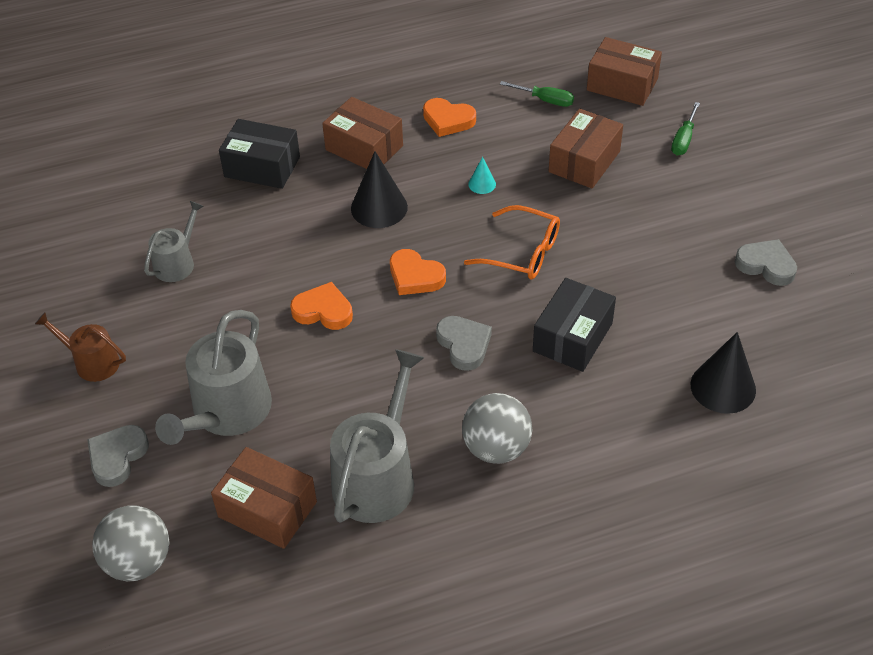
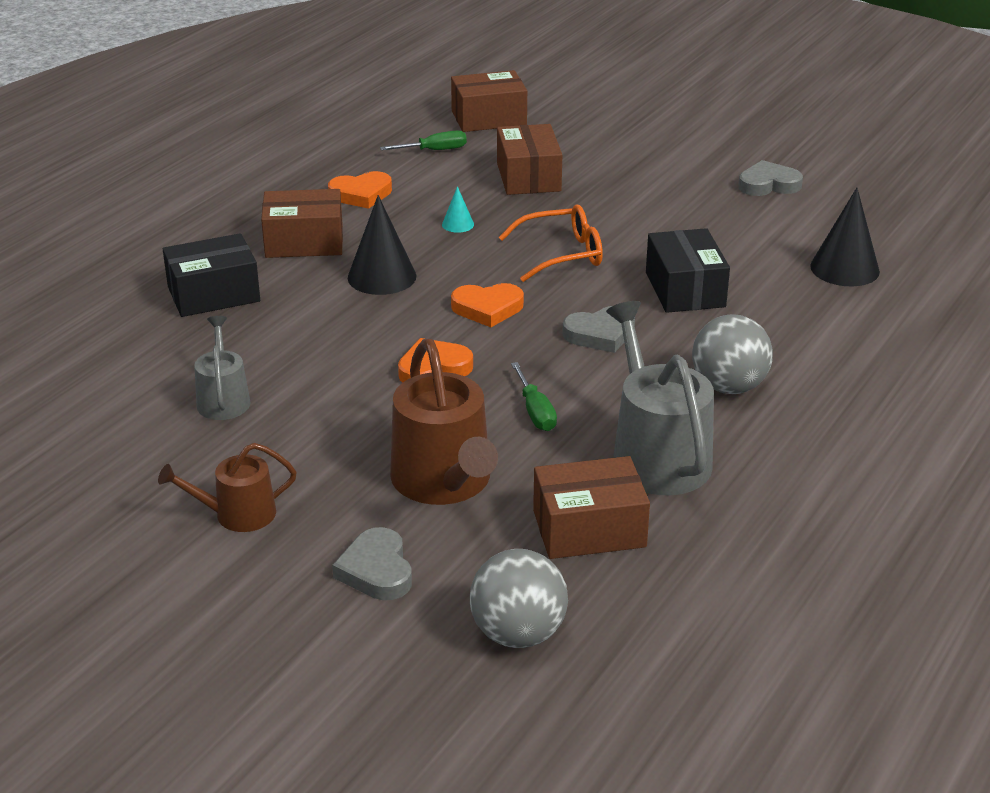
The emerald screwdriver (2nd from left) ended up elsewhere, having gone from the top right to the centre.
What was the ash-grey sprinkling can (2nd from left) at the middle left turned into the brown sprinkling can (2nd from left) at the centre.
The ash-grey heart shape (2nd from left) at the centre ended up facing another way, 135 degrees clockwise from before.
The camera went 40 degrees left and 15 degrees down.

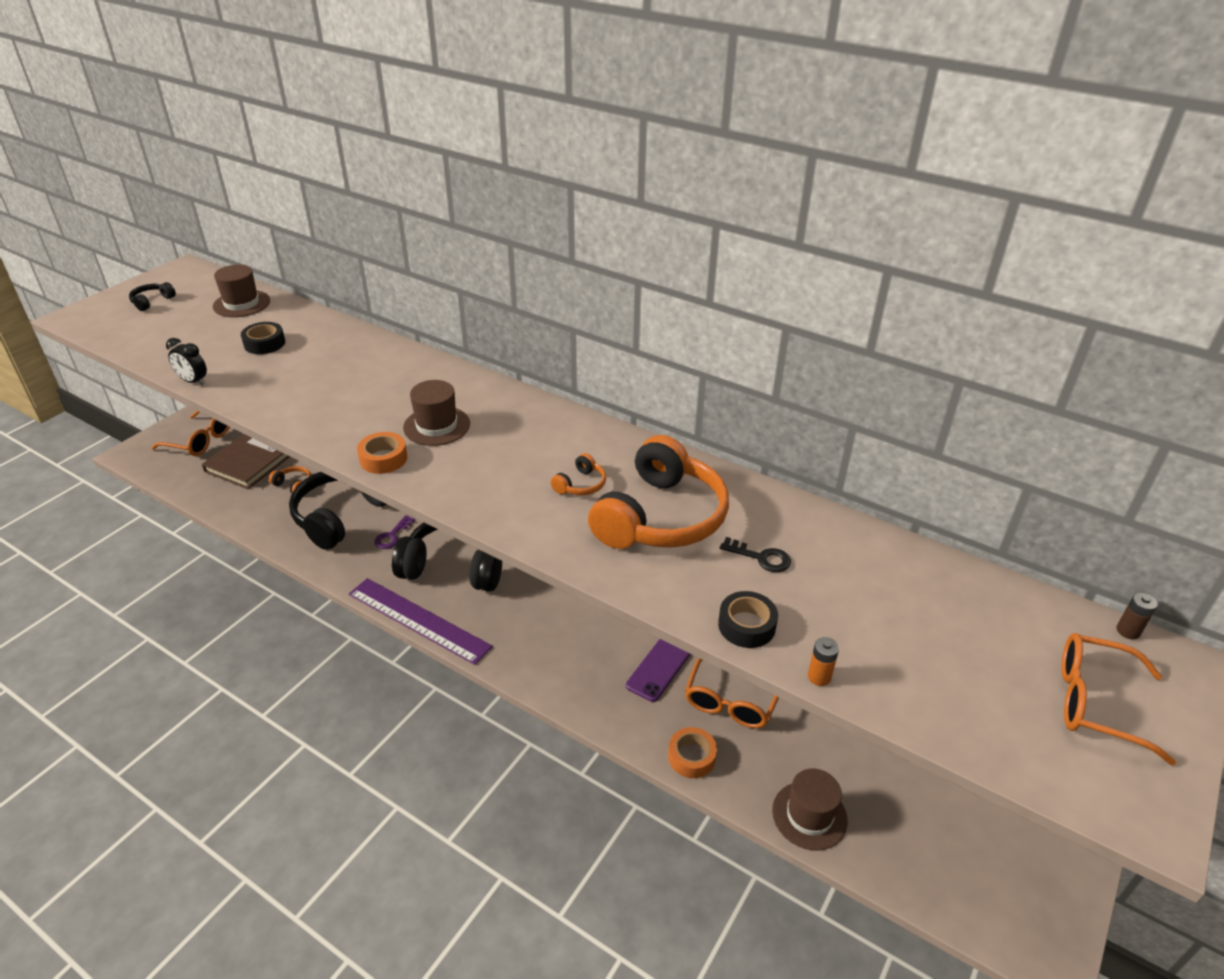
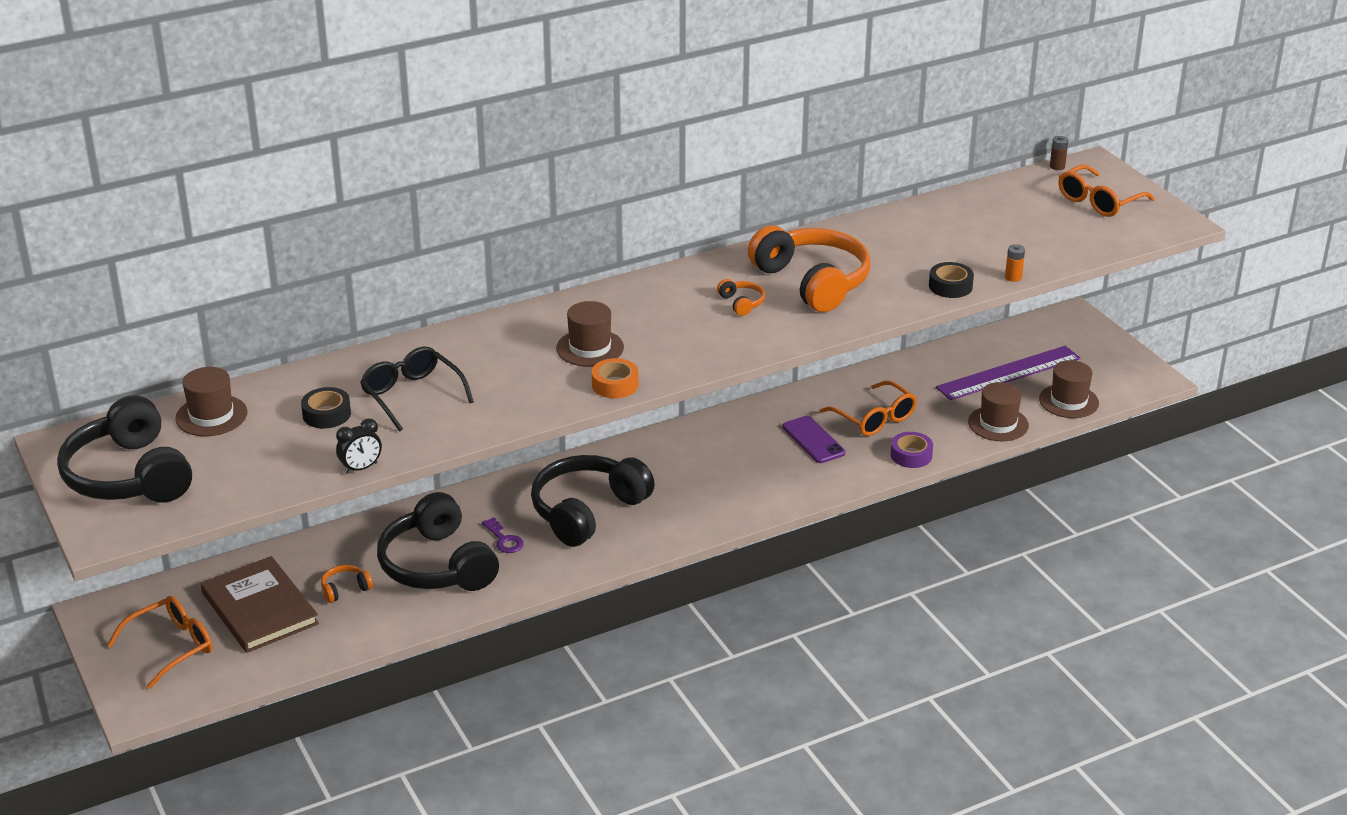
The size of the ebony over-ear headphones (1st from left) at the top left changed by a factor of 2.49.
The second view lost the ebony door key at the centre.
The violet measuring stick ended up elsewhere, having gone from the centre to the middle right.
What was the orange tape (2nd from left) at the bottom centre turned into the violet tape at the middle right.
The second view gained the ebony eyeglasses at the middle left.
The second view gained the brown hat (4th from left) at the middle right.
The camera went 60 degrees left and 5 degrees down.

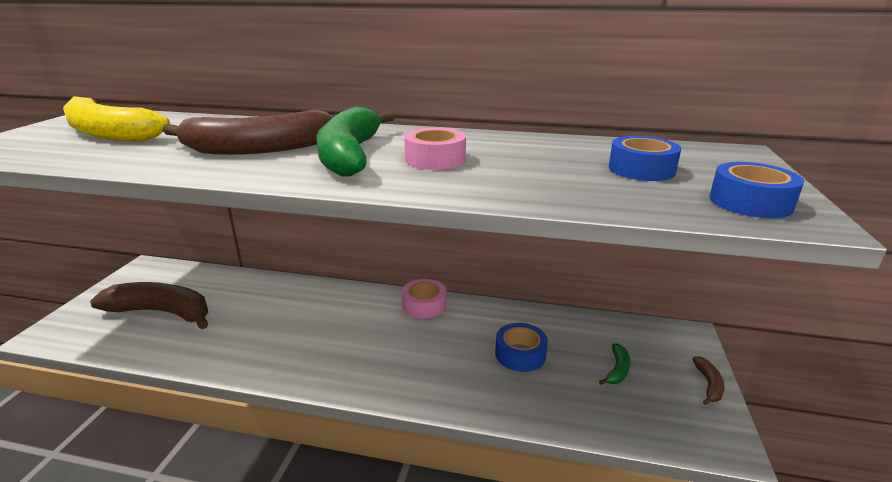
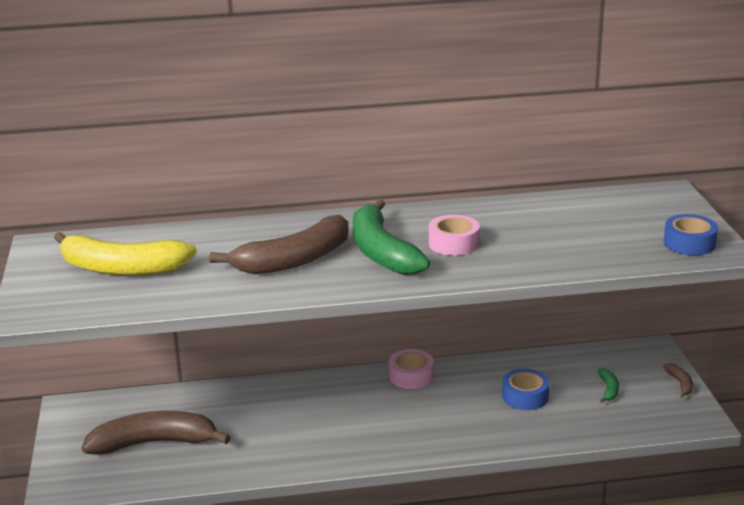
The second view lost the royal blue tape (2nd from left) at the top right.
The camera went 20 degrees left and 0 degrees up.

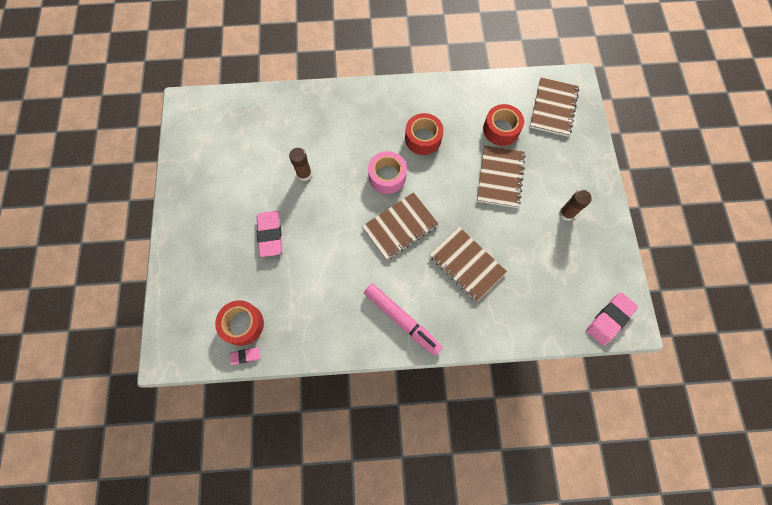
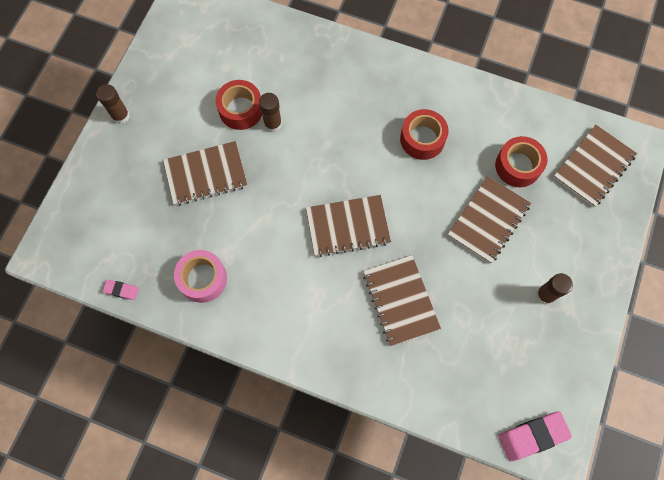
The rosy tape ended up elsewhere, having gone from the centre to the middle left.
Where the rosy pencil eraser (2nd from left) stood at the centre, the brown exercise book (1st from left) came to stand at the middle left.
The second view lost the rosy marker at the centre.
The scarlet tape (1st from left) ended up elsewhere, having gone from the middle left to the top centre.
The second view gained the brown glue (1st from left) at the top left.
The camera went 25 degrees right and 0 degrees up.

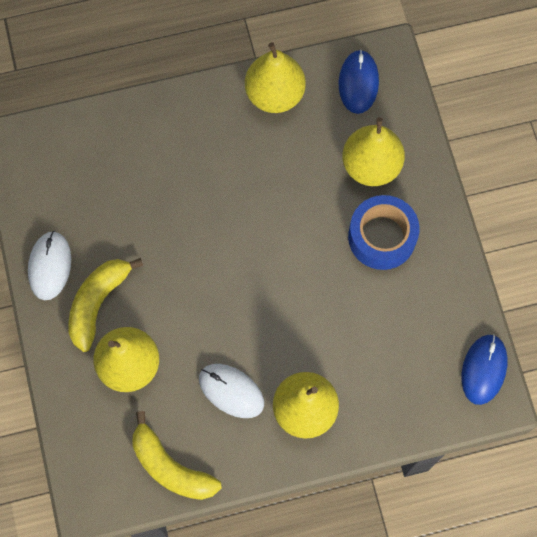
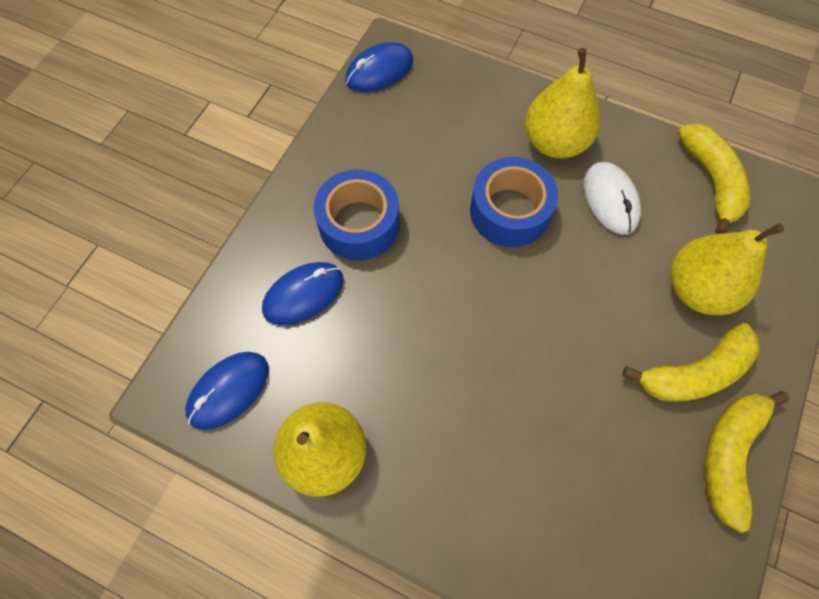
Where the bright yellow pear fruit (4th from left) stood at the top right, the royal blue PC mouse (2nd from left) came to stand at the centre.
Where the white PC mouse (1st from left) stood at the middle left, the bright yellow banana fruit (3rd from left) came to stand at the bottom right.
The second view gained the royal blue tape (2nd from left) at the centre.
The camera went 140 degrees left and 5 degrees down.

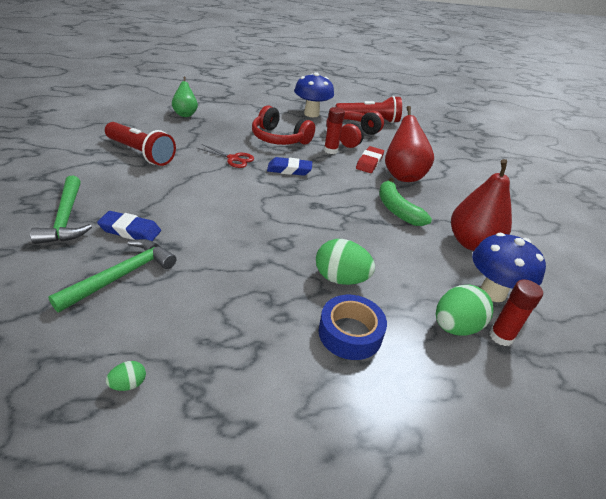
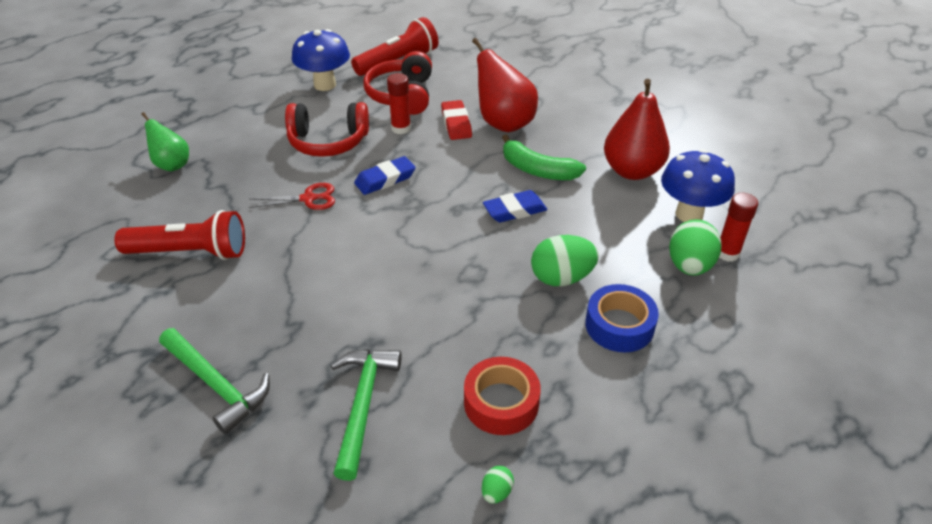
The royal blue pencil eraser (1st from left in the first image) ended up elsewhere, having gone from the middle left to the centre.
The second view gained the scarlet tape at the bottom centre.
The camera went 30 degrees left and 5 degrees up.

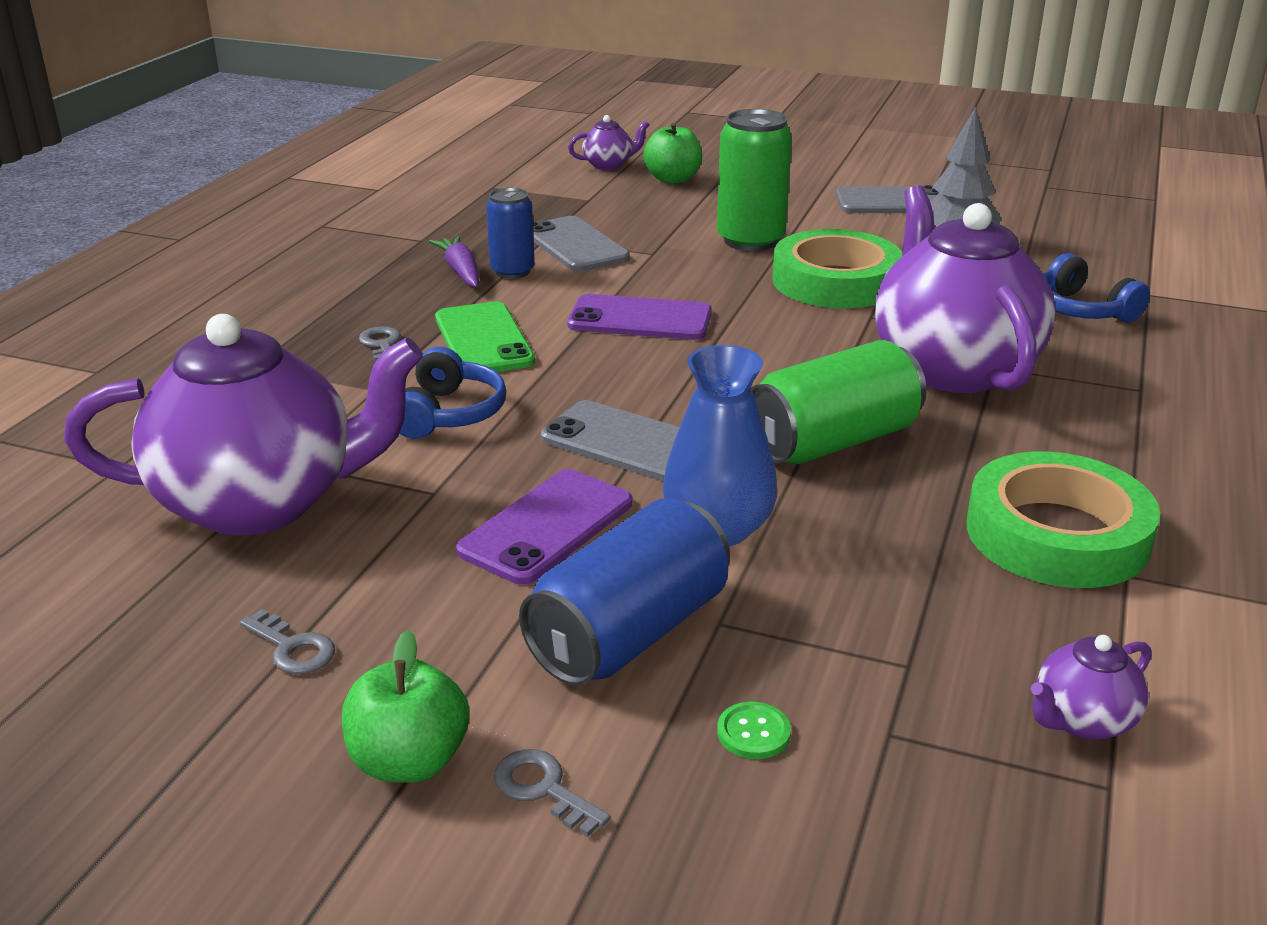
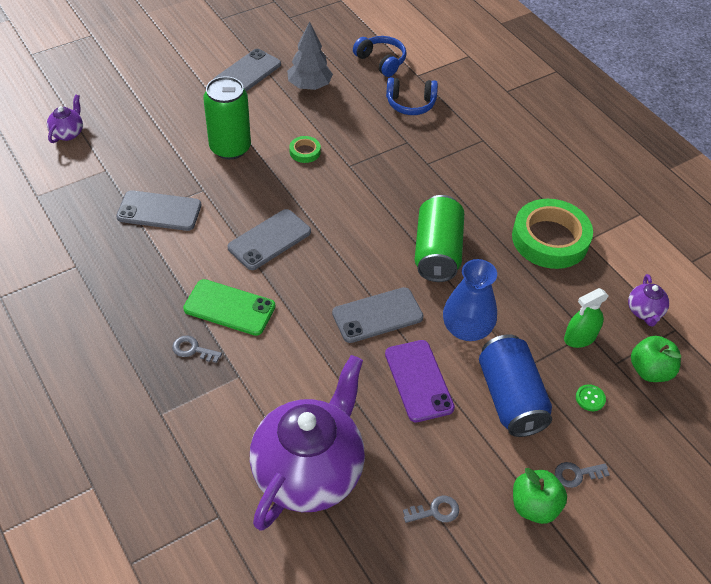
The emerald apple (2nd from left) ended up elsewhere, having gone from the top centre to the middle right.
The second view lost the violet teapot (3rd from left) at the top right.
The second view lost the royal blue can (1st from left) at the top centre.
The size of the emerald tape (1st from left) at the top centre changed by a factor of 0.43.
The second view lost the violet carrot at the top centre.
What was the violet smartphone (2nd from left) at the centre turned into the ash-grey smartphone (3rd from left) at the centre.
The royal blue over-ear headphones (1st from left) ended up elsewhere, having gone from the centre to the top centre.
The second view gained the emerald spray cleaner at the middle right.
The camera went 55 degrees left and 20 degrees up.

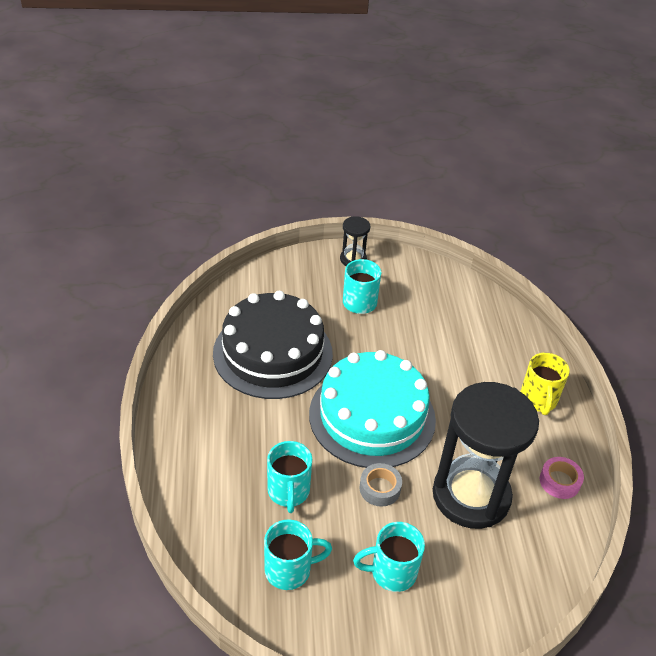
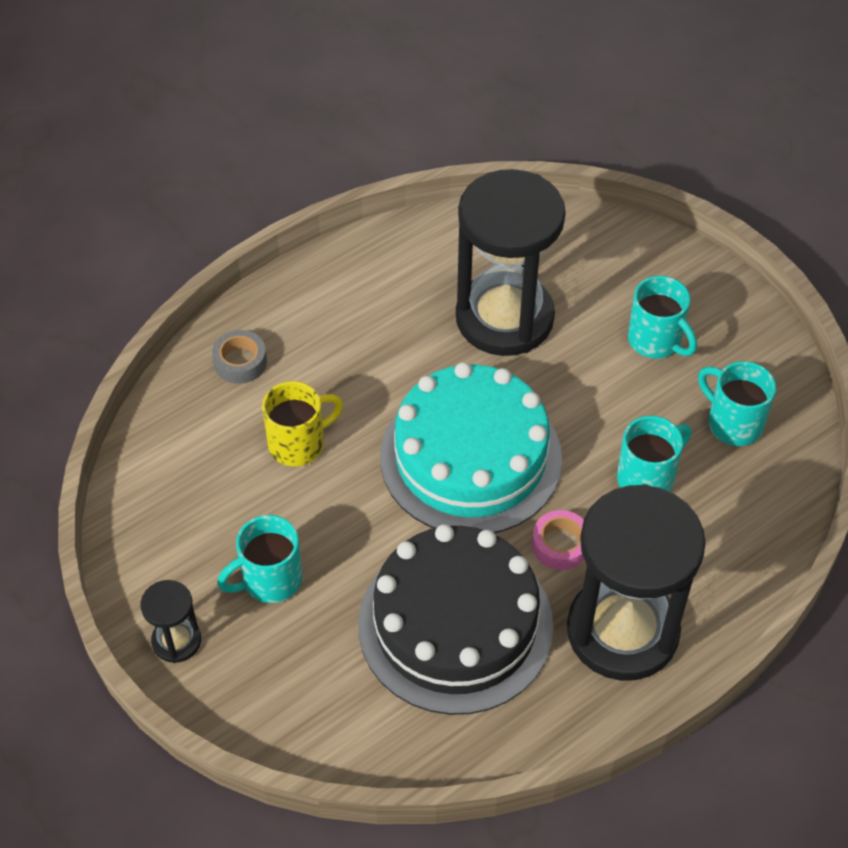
The bright yellow coffee mug ended up elsewhere, having gone from the middle right to the centre.
The rosy tape ended up elsewhere, having gone from the bottom right to the centre.
The ash-grey tape ended up elsewhere, having gone from the bottom centre to the middle left.
The second view gained the ebony hourglass (3rd from left) at the bottom right.
The camera went 120 degrees left and 10 degrees up.

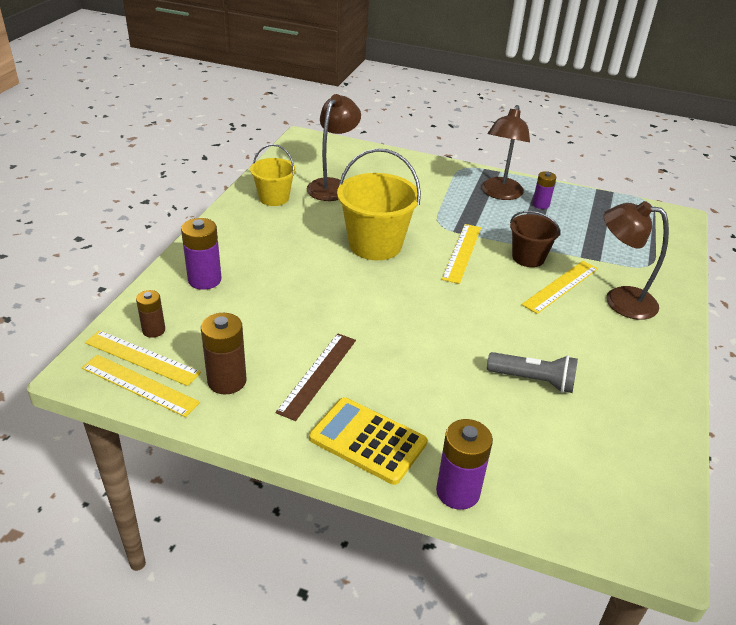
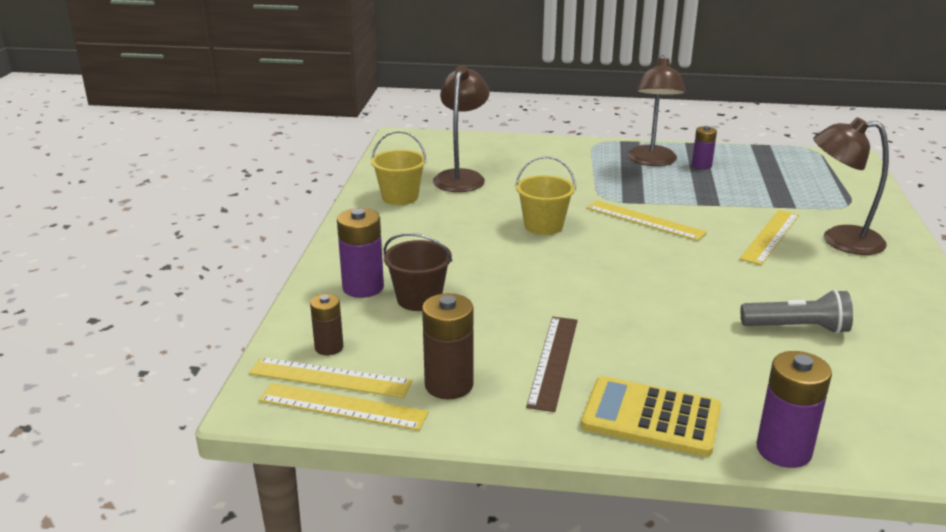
The size of the bright yellow pail (2nd from left) at the top centre changed by a factor of 0.60.
The brown pail ended up elsewhere, having gone from the middle right to the centre.
The bright yellow measuring stick (3rd from left) at the centre ended up facing another way, 60 degrees counterclockwise from before.
The camera went 10 degrees left and 10 degrees down.

